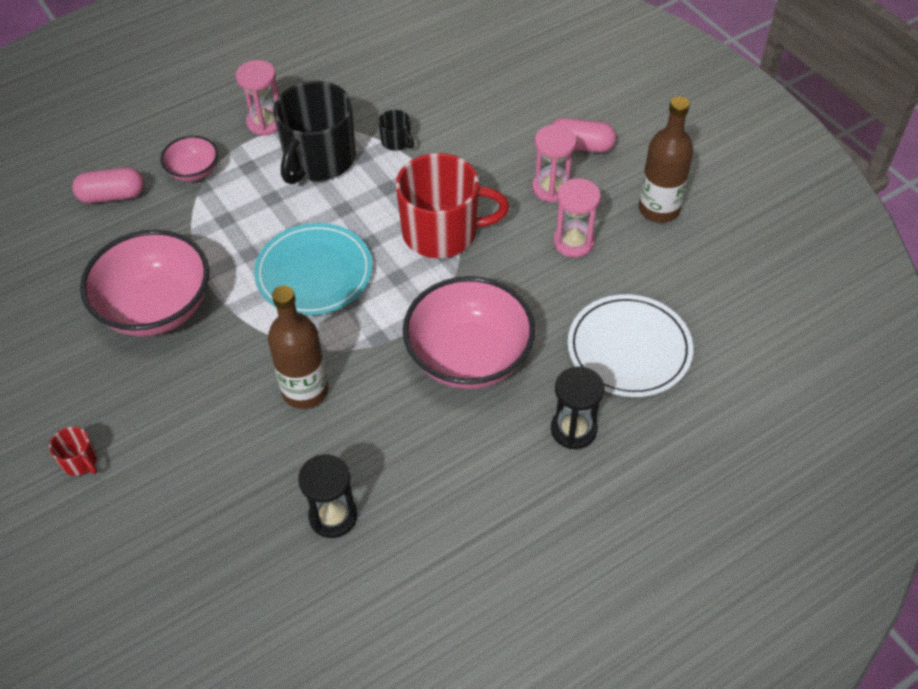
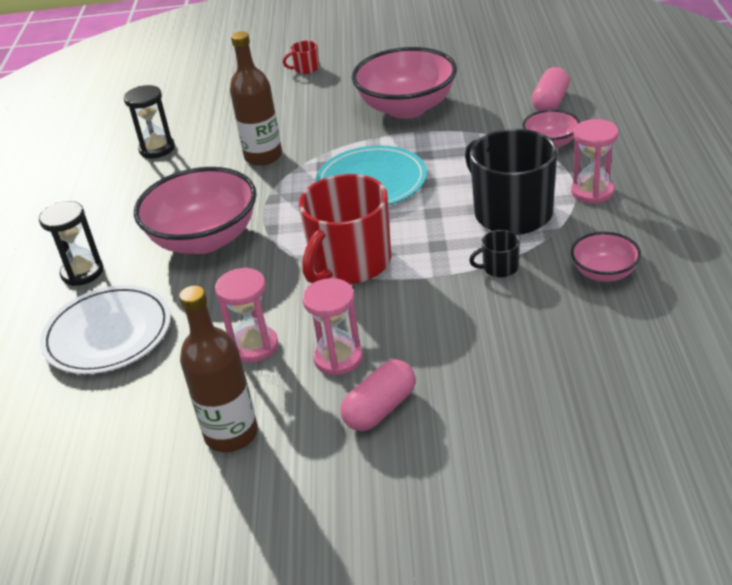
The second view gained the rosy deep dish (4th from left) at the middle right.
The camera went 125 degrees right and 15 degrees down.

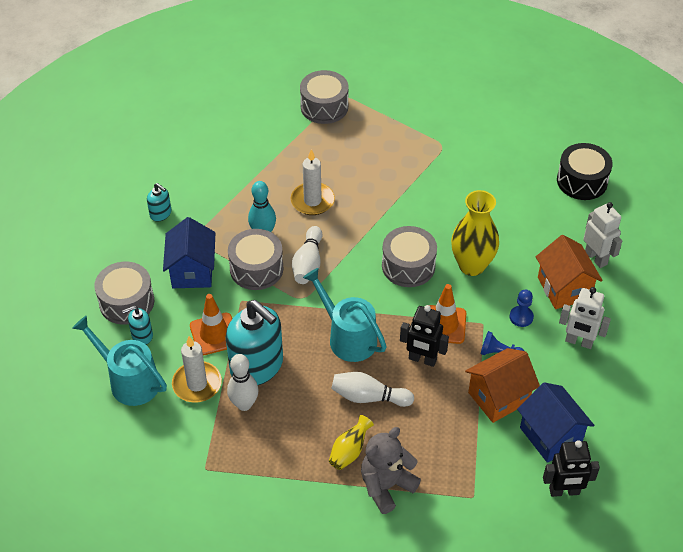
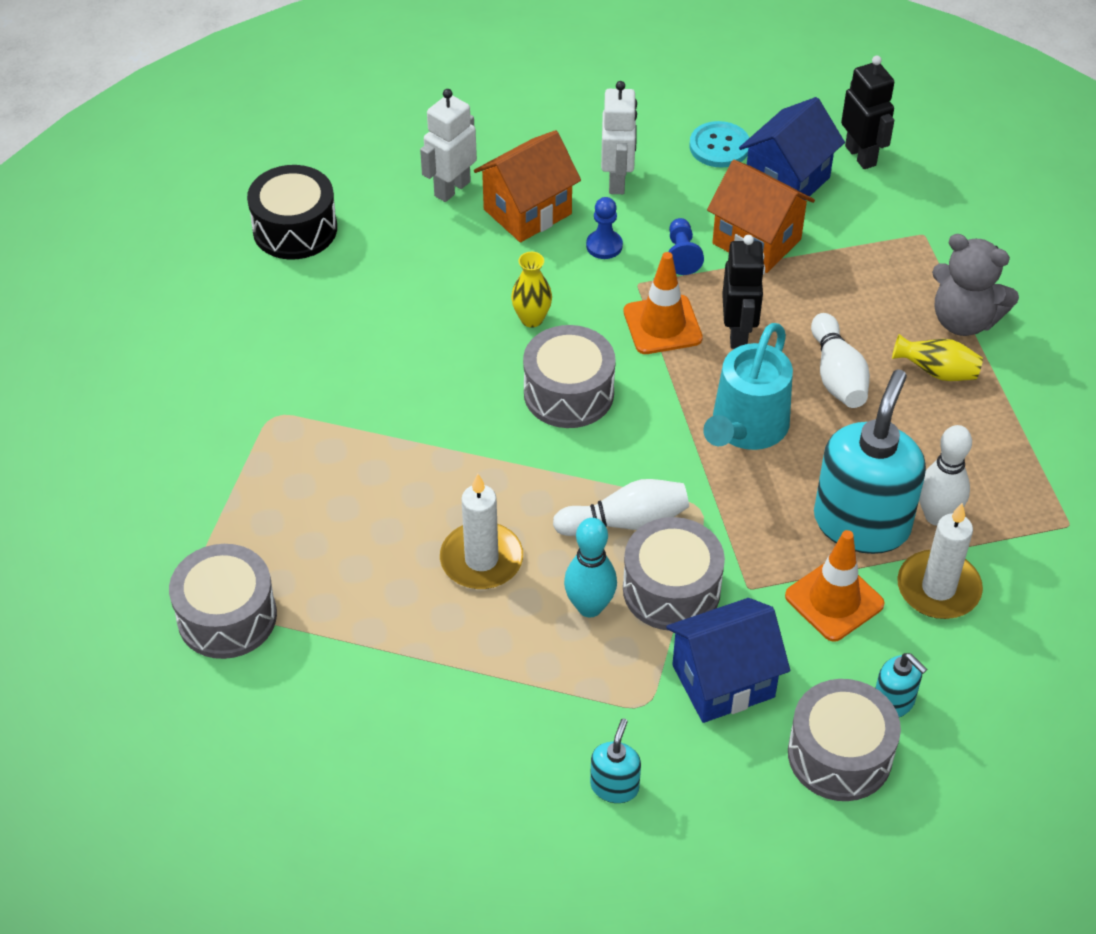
The size of the bright yellow vase (2nd from left in the first image) at the middle right changed by a factor of 0.53.
The second view lost the aqua sprinkling can (1st from left) at the middle left.
The second view gained the aqua sewing button at the top centre.
The camera went 110 degrees left and 0 degrees up.

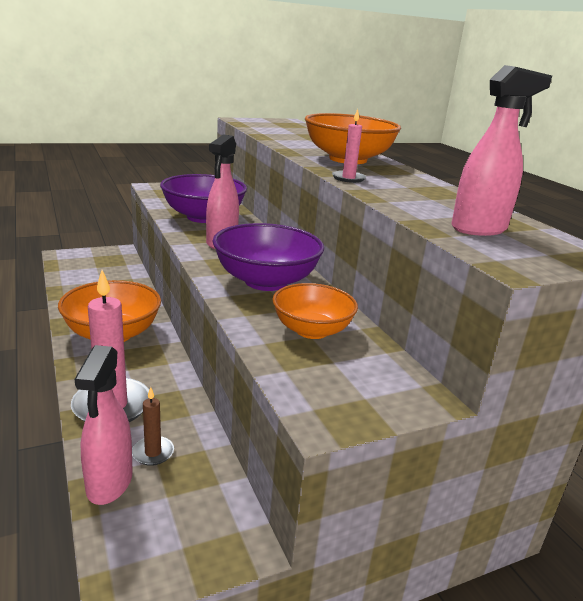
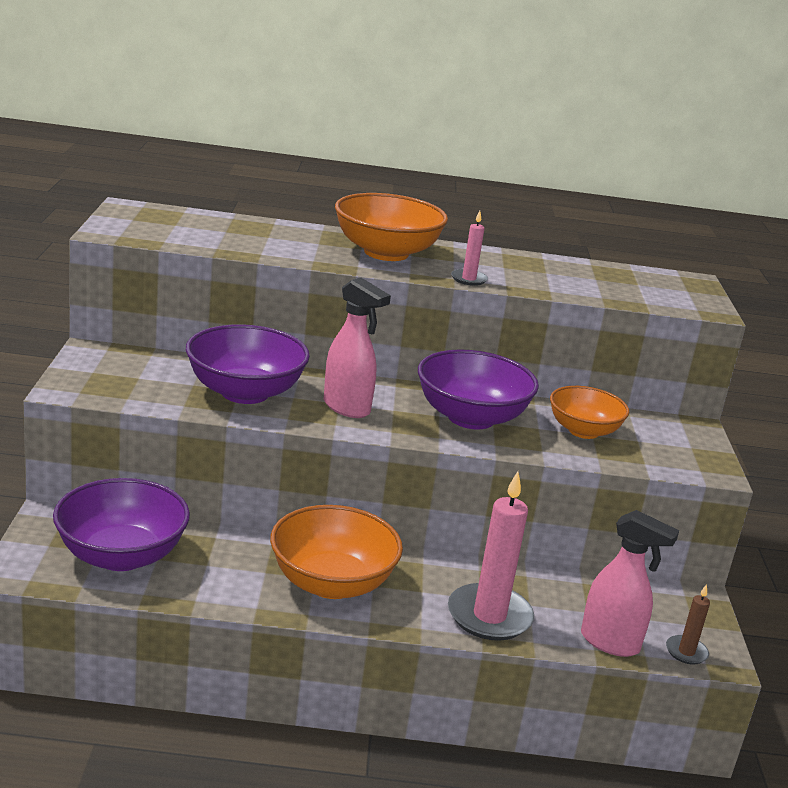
The second view lost the rosy spray cleaner (3rd from left) at the top right.
The brown pillar candle ended up elsewhere, having gone from the bottom left to the bottom right.
The second view gained the violet deep dish (1st from left) at the middle left.
The camera went 65 degrees left and 0 degrees up.

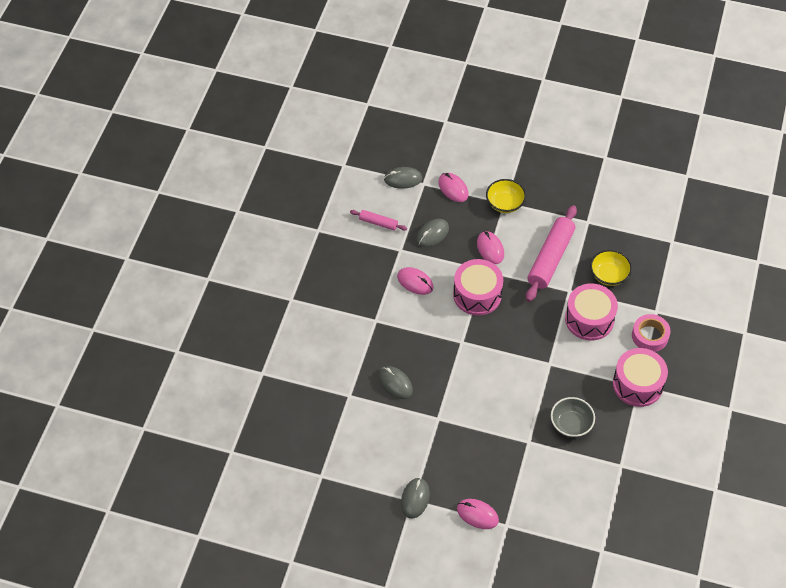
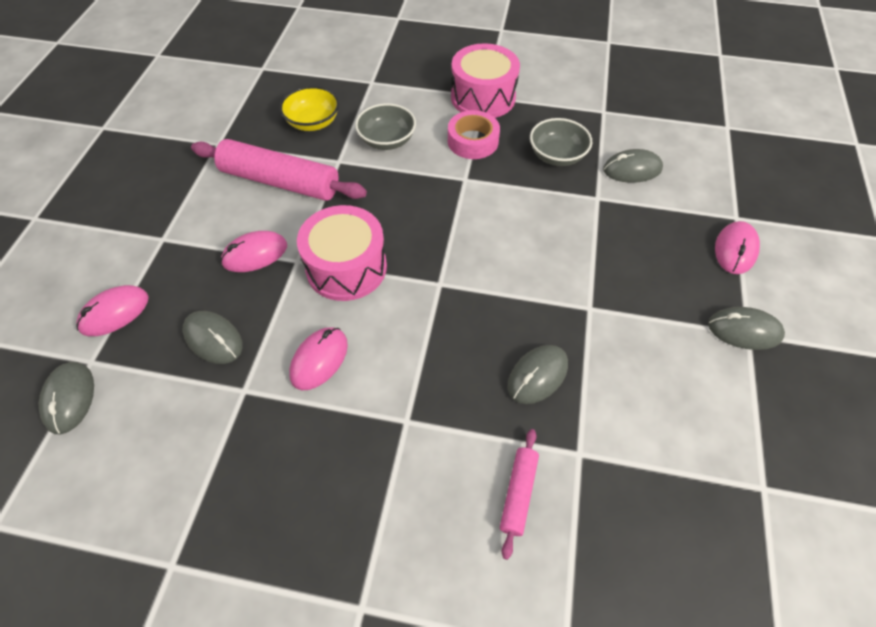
The second view lost the bright yellow deep dish (1st from left) at the centre.
The rosy pastry roller (1st from left in the first image) ended up elsewhere, having gone from the centre to the bottom centre.
Where the rosy toy drum (2nd from left) stood at the middle right, the ash-grey deep dish (1st from left) came to stand at the top centre.
The rosy tape ended up elsewhere, having gone from the middle right to the top centre.
The second view gained the ash-grey PC mouse (4th from left) at the top right.
The camera went 95 degrees left and 0 degrees up.

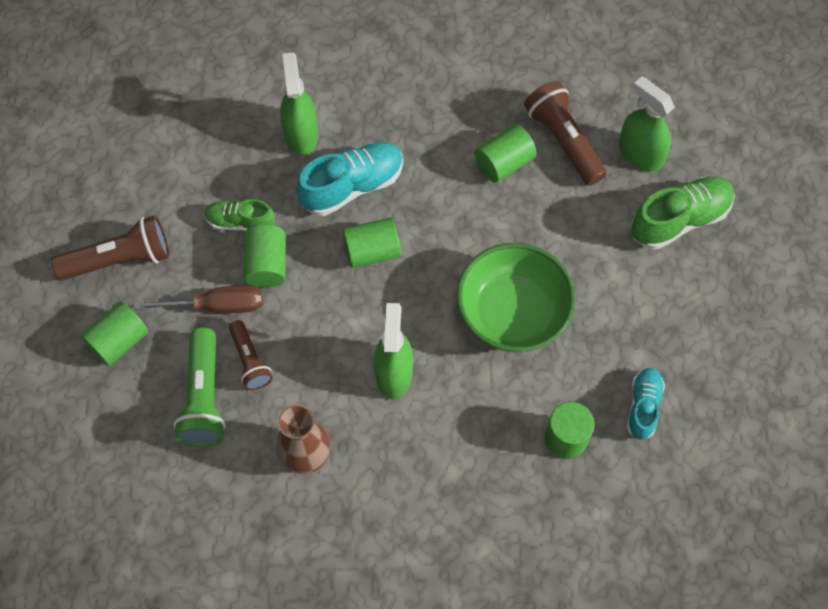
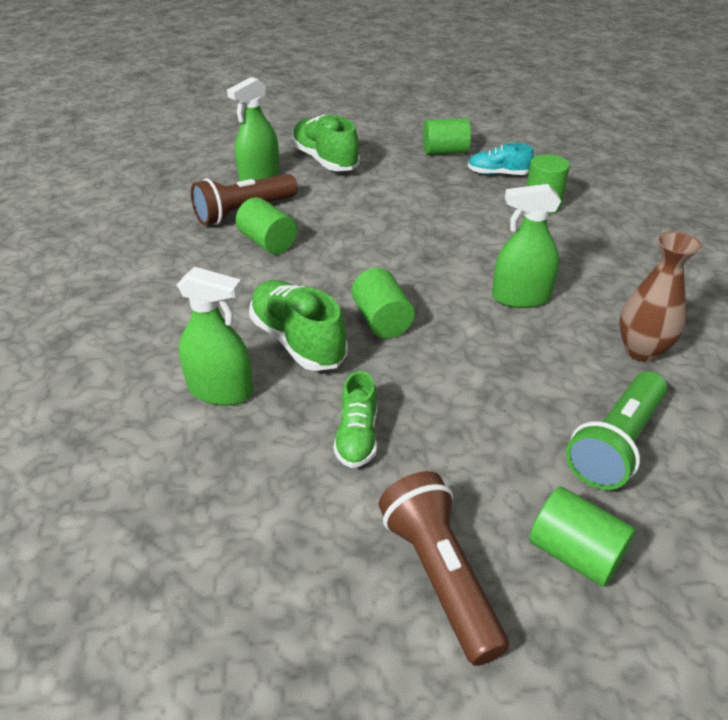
The emerald spray cleaner (1st from left) at the top centre ended up facing another way, 150 degrees counterclockwise from before.
What was the aqua lace-up shoe (1st from left) at the top centre turned into the emerald lace-up shoe (1st from left) at the centre.
The emerald cylinder (2nd from left in the first image) ended up elsewhere, having gone from the middle left to the top centre.
The second view lost the emerald deep dish at the centre.
The second view lost the brown screwdriver at the middle left.
The second view lost the brown flashlight (2nd from left) at the middle left.
The emerald flashlight at the middle left ended up facing another way, 135 degrees clockwise from before.
The camera went 95 degrees left and 25 degrees down.

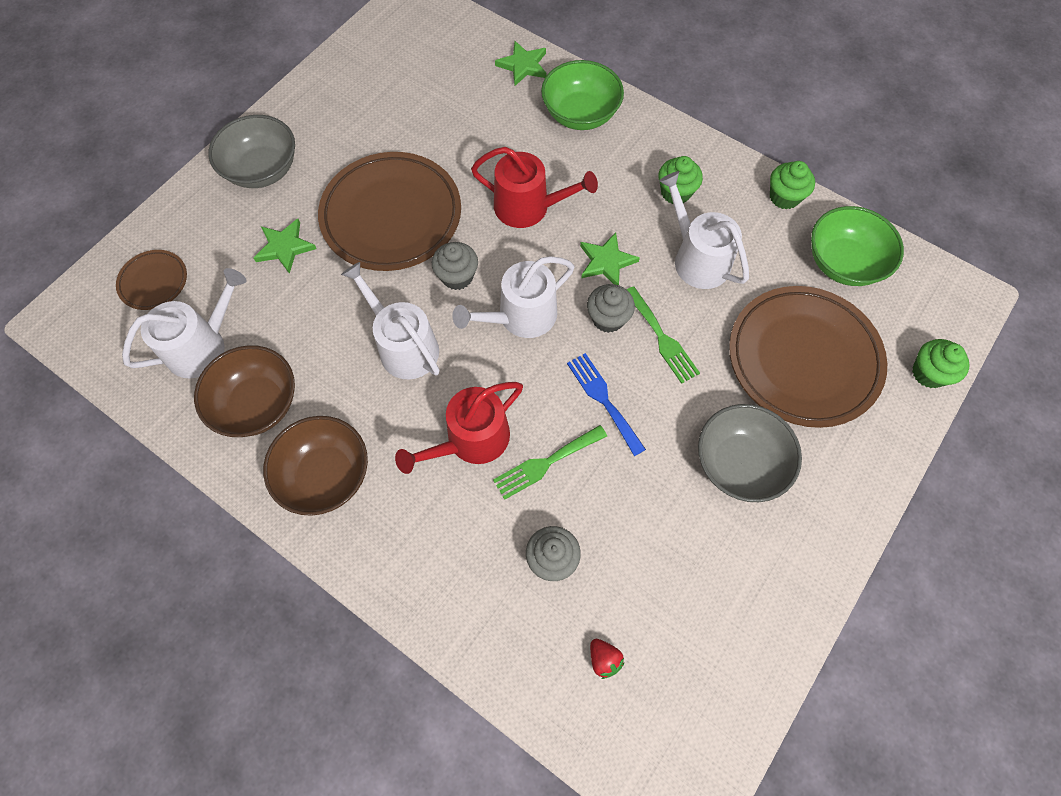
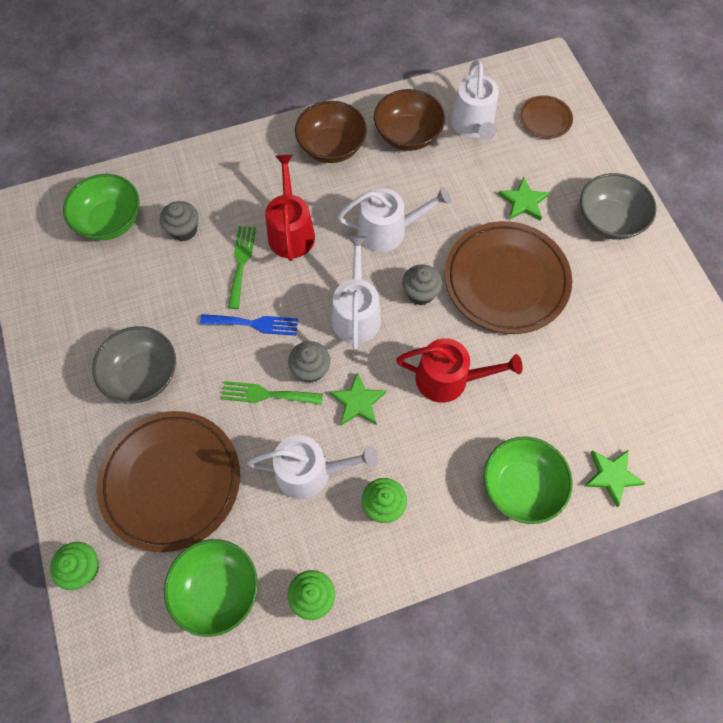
The scarlet sprinkling can (2nd from left) at the top centre ended up facing another way, 135 degrees counterclockwise from before.
Where the scarlet berry stood at the bottom centre, the emerald deep dish (1st from left) came to stand at the top left.
The camera went 125 degrees right and 0 degrees up.

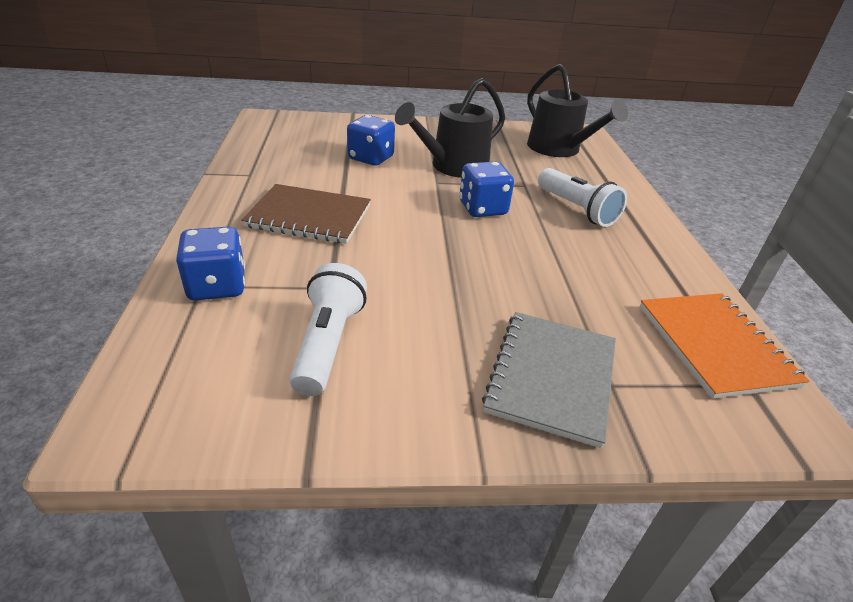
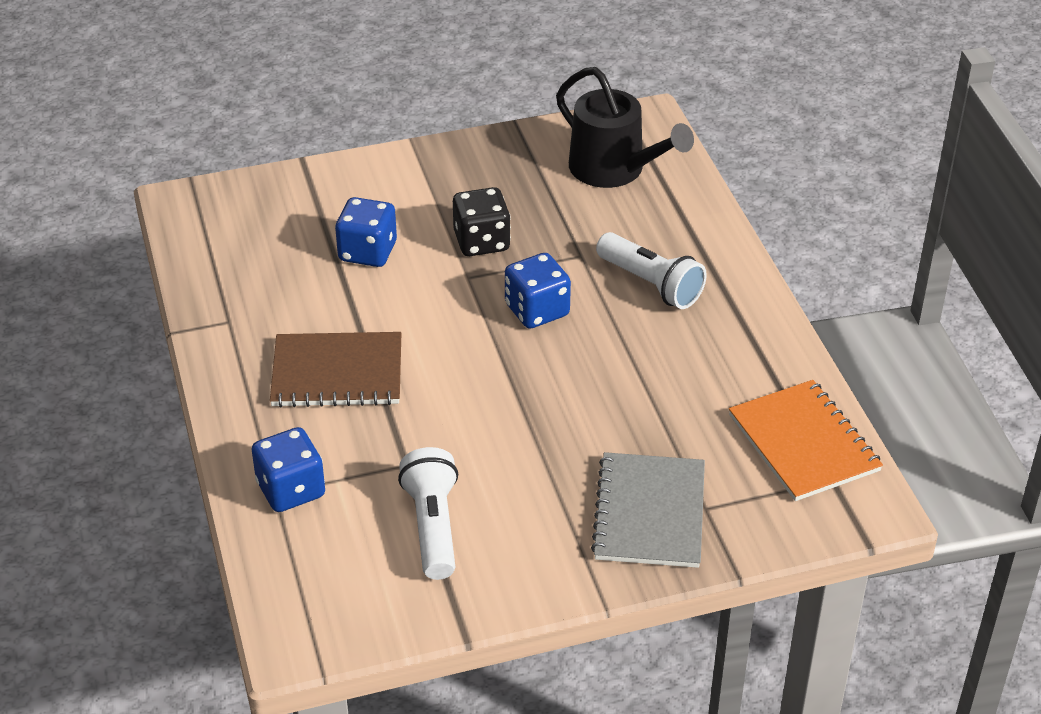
Where the ebony sprinkling can (1st from left) stood at the top centre, the ebony game die came to stand at the top centre.
The camera went 10 degrees left and 5 degrees up.

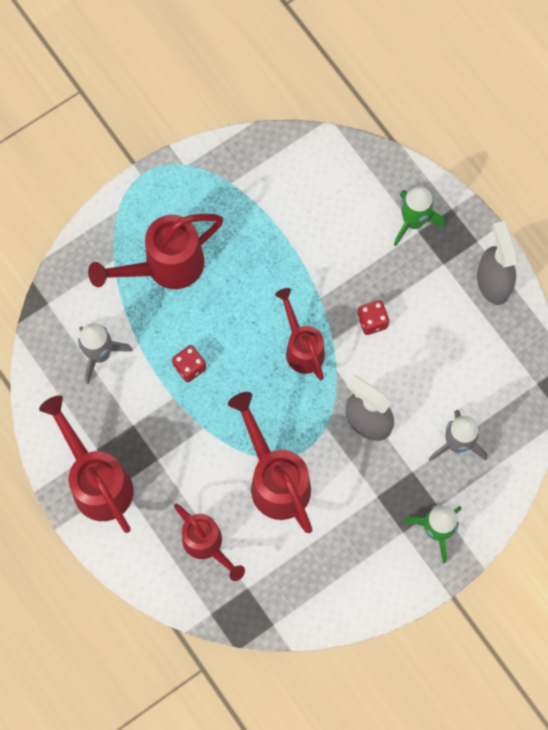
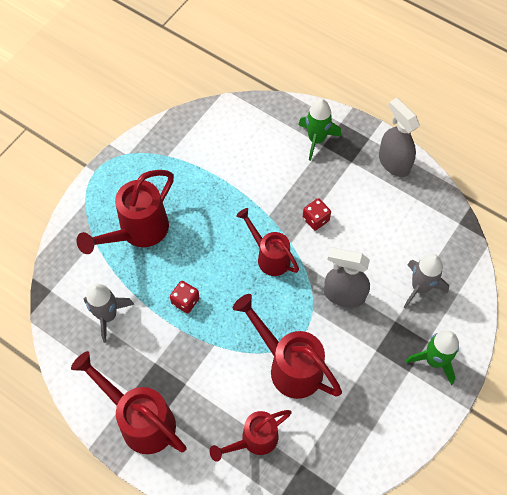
The scarlet sprinkling can (3rd from left) at the bottom centre ended up facing another way, 120 degrees clockwise from before.
The camera went 20 degrees left and 10 degrees down.

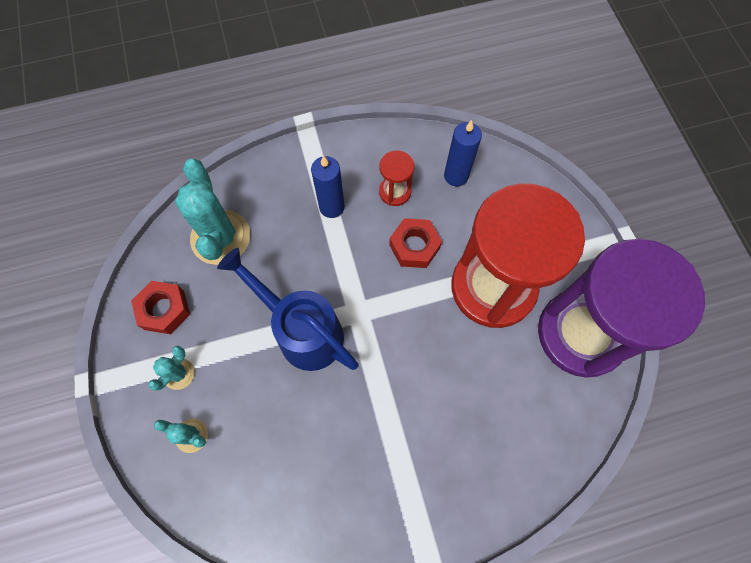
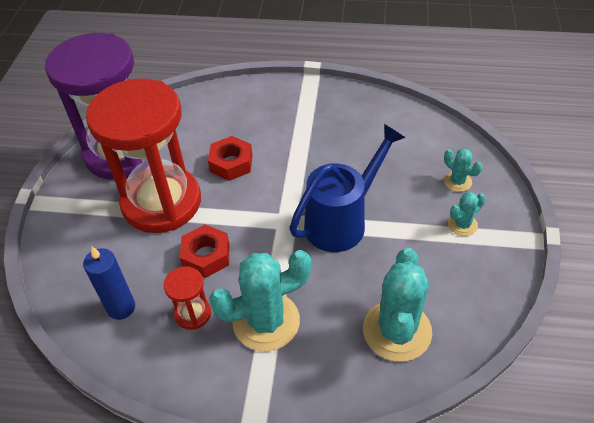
Where the royal blue pillar candle (1st from left) stood at the top centre, the aqua prickly plant (1st from left) came to stand at the bottom centre.
The royal blue sprinkling can at the centre ended up facing another way, 105 degrees counterclockwise from before.
The scarlet hex nut (1st from left in the first image) ended up elsewhere, having gone from the middle left to the centre.
The camera went 155 degrees left and 20 degrees down.

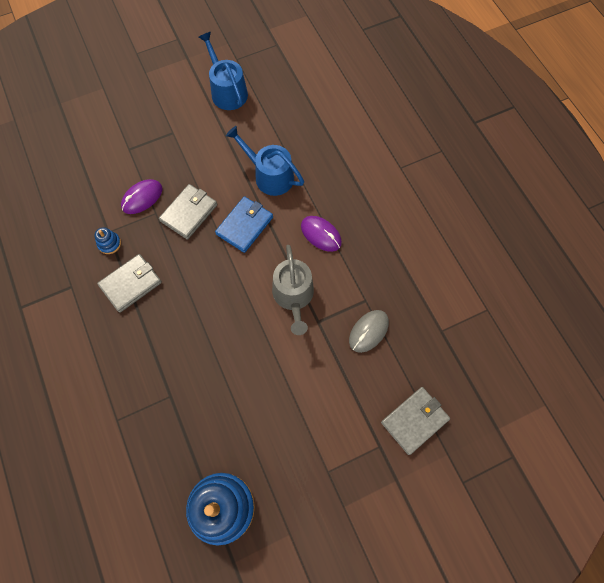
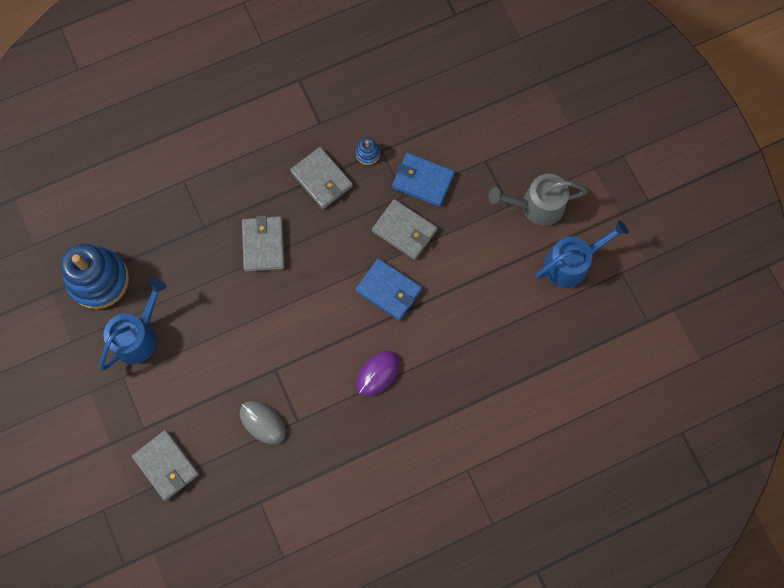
The royal blue sprinkling can (2nd from left in the first image) ended up elsewhere, having gone from the top centre to the middle left.
Where the violet PC mouse (1st from left) stood at the middle left, the royal blue billfold (2nd from left) came to stand at the top centre.
The ash-grey sprinkling can ended up elsewhere, having gone from the centre to the middle right.
The second view gained the ash-grey billfold (2nd from left) at the centre.
The camera went 90 degrees right and 5 degrees up.

